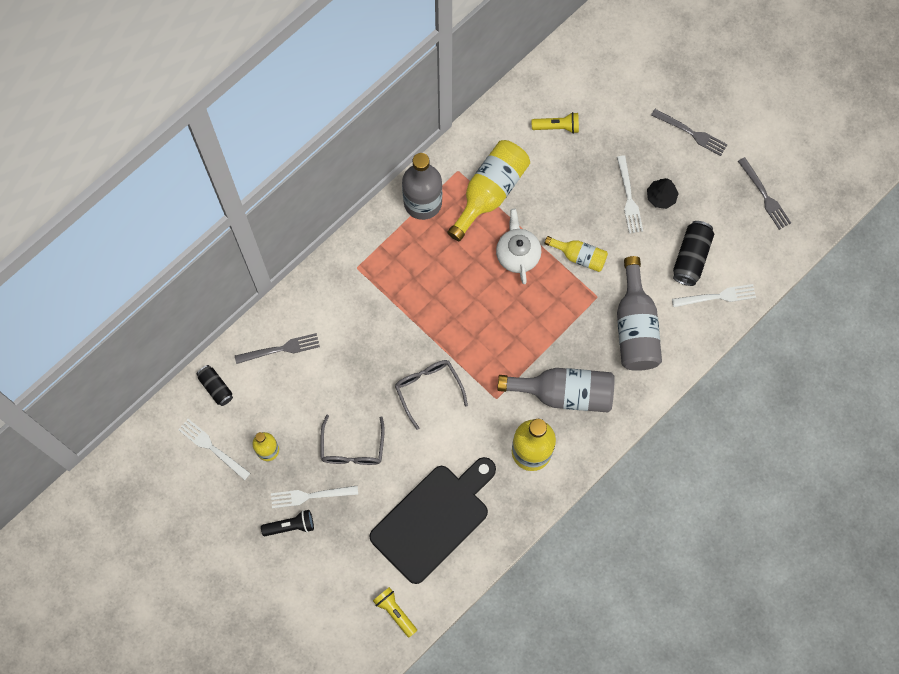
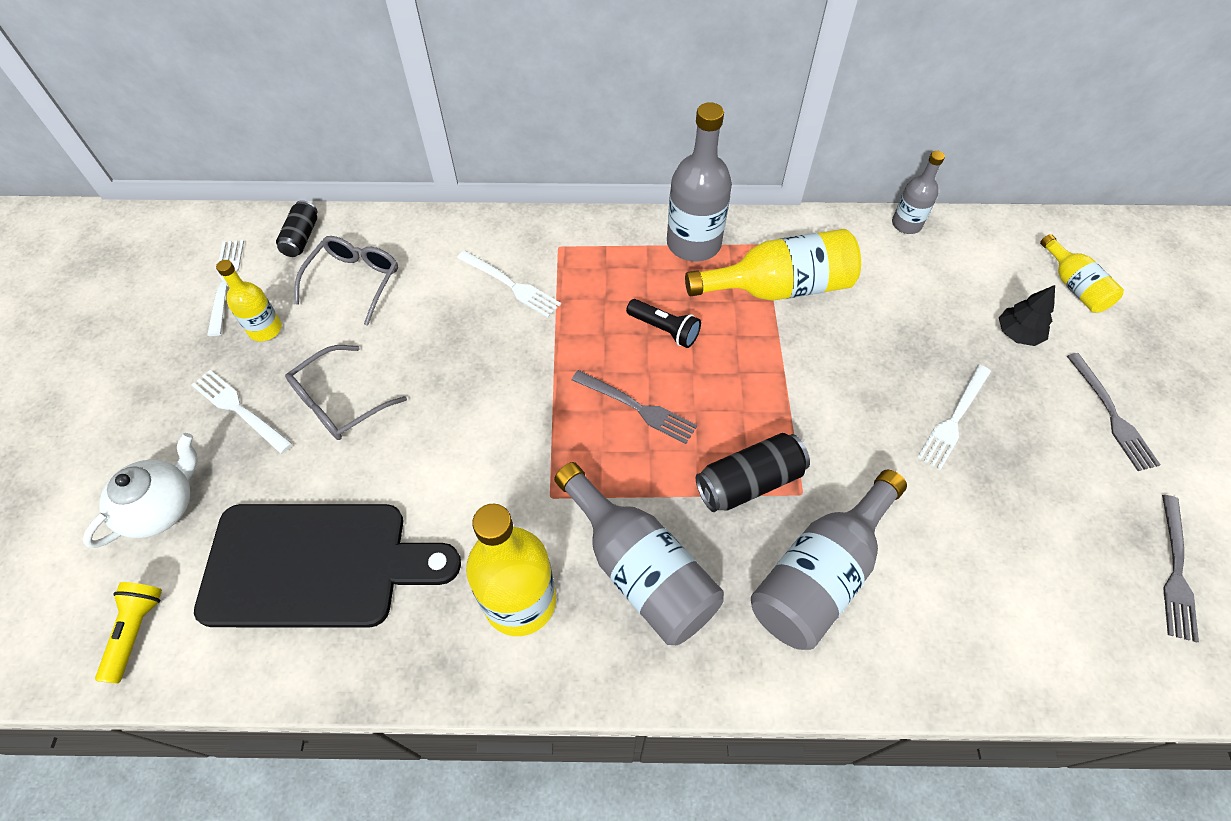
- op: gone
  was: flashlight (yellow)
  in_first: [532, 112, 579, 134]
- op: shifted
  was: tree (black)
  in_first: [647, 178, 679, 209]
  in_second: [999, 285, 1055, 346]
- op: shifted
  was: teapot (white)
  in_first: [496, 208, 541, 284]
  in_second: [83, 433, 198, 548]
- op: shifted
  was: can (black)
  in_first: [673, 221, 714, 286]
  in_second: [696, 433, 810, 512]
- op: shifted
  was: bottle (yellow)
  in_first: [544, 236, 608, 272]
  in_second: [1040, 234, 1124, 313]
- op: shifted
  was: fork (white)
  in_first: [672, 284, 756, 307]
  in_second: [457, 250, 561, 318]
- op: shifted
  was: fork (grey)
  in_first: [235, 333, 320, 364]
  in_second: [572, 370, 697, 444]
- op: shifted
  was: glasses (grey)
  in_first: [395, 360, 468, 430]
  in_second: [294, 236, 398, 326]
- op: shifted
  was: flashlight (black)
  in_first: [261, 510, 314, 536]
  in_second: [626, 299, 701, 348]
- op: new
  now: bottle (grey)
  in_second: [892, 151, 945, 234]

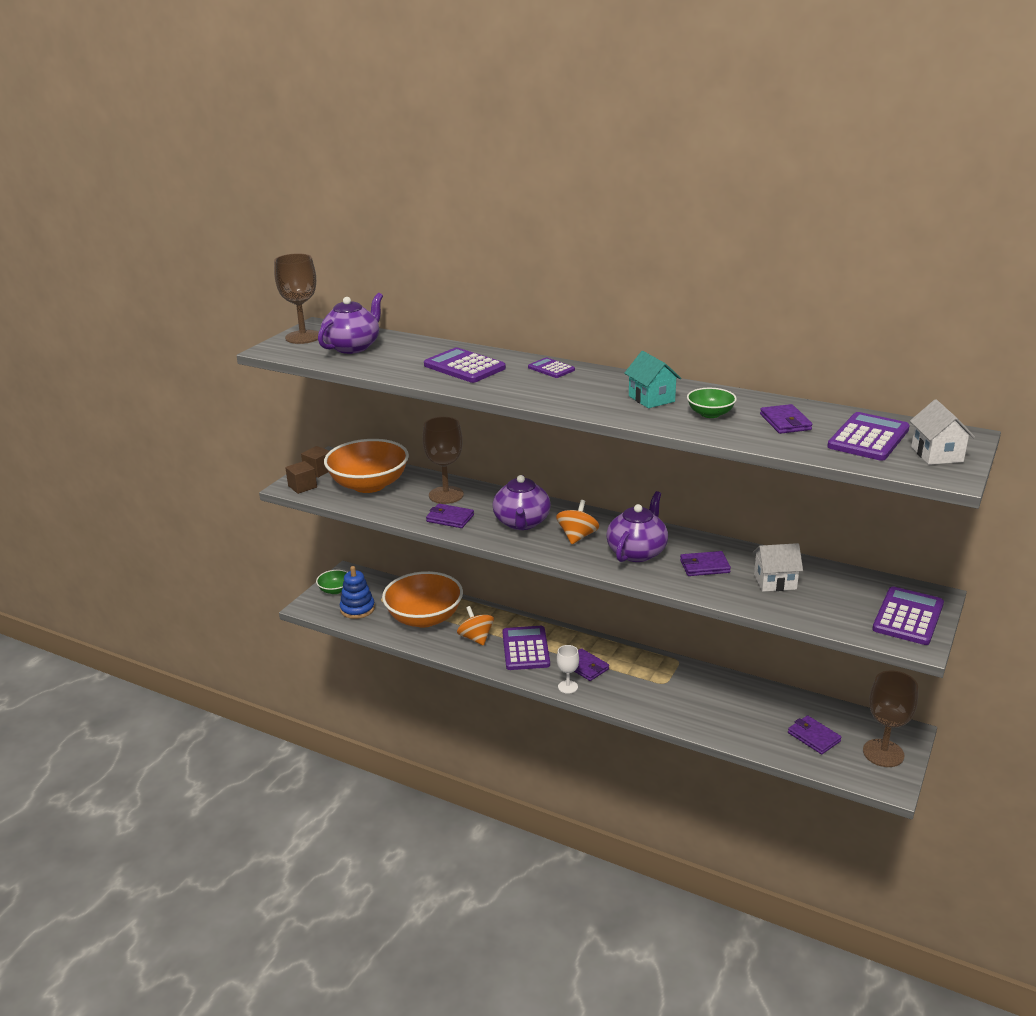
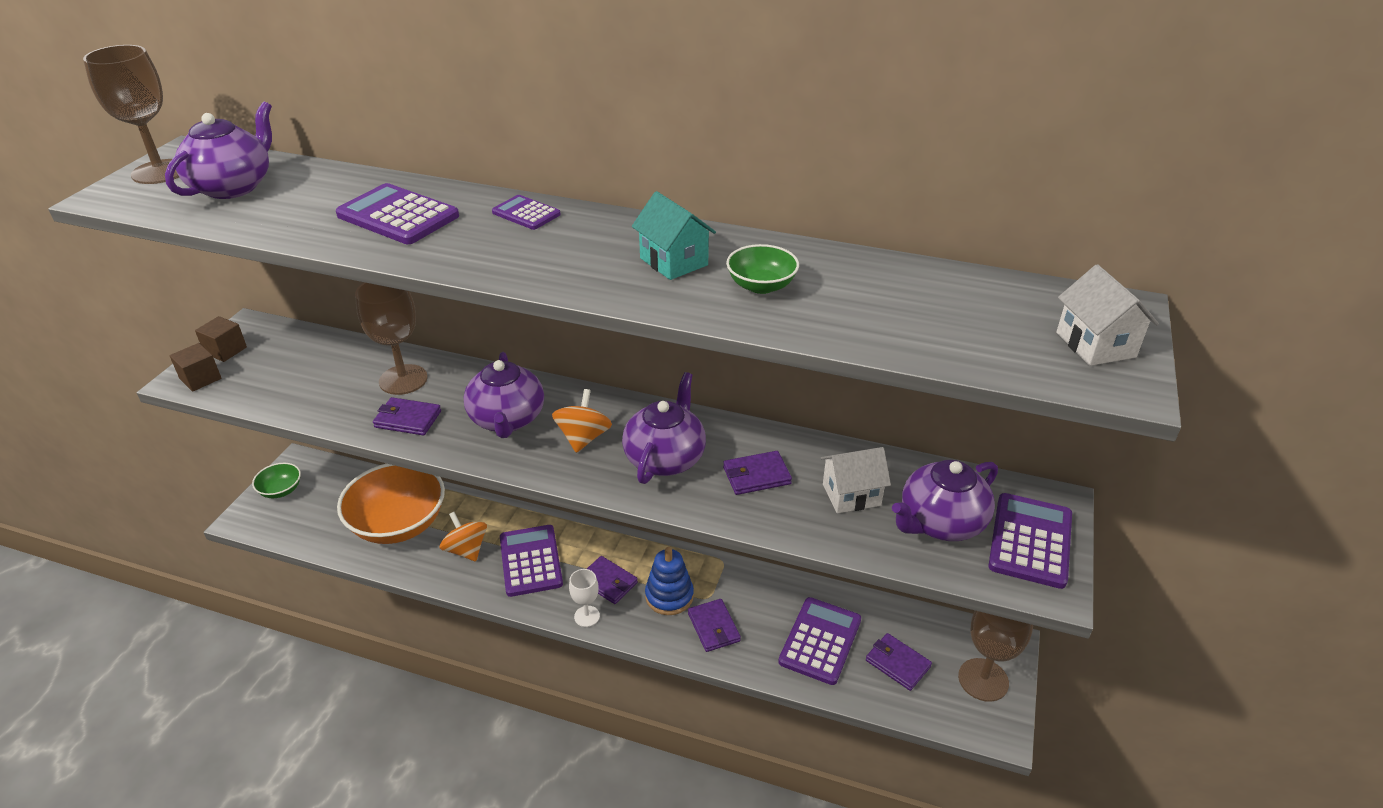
- op: shifted
  was: wallet (purple)
  in_first: [760, 404, 813, 434]
  in_second: [688, 599, 741, 652]
- op: shifted
  was: calculator (purple)
  in_first: [827, 412, 910, 461]
  in_second: [778, 597, 861, 685]
- op: gone
  was: bowl (orange)
  in_first: [324, 439, 409, 493]
- op: shifted
  was: stacking toy (blue)
  in_first: [340, 566, 375, 619]
  in_second: [645, 547, 694, 615]
- op: new
  now: teapot (purple)
  in_second: [892, 460, 998, 541]

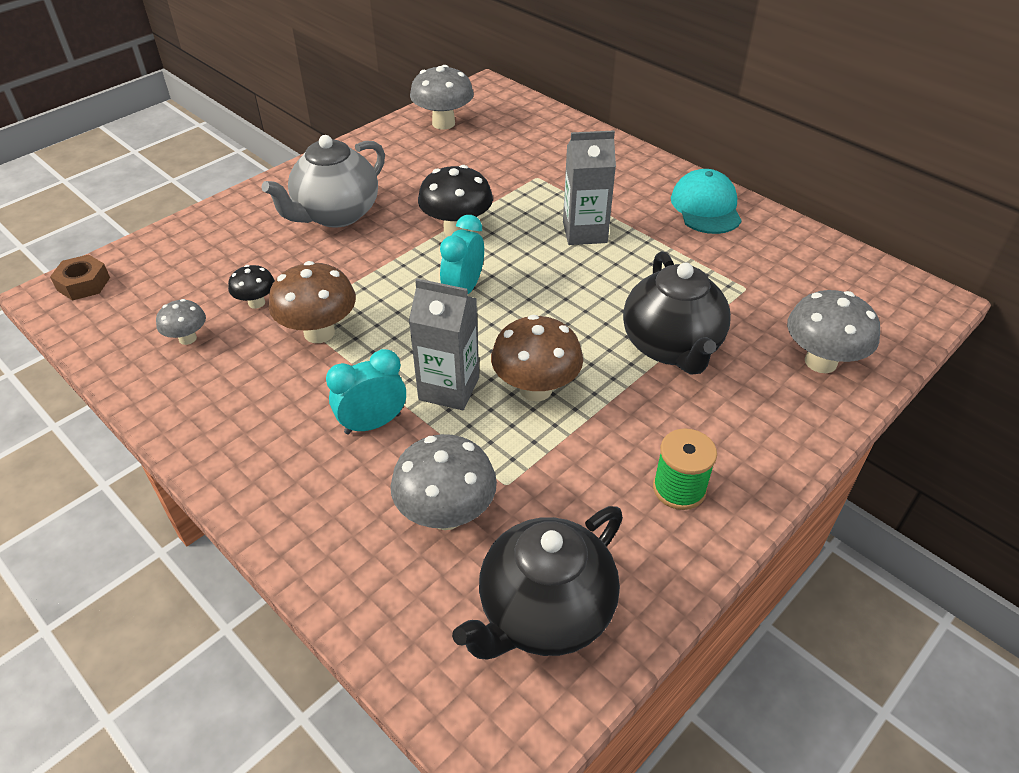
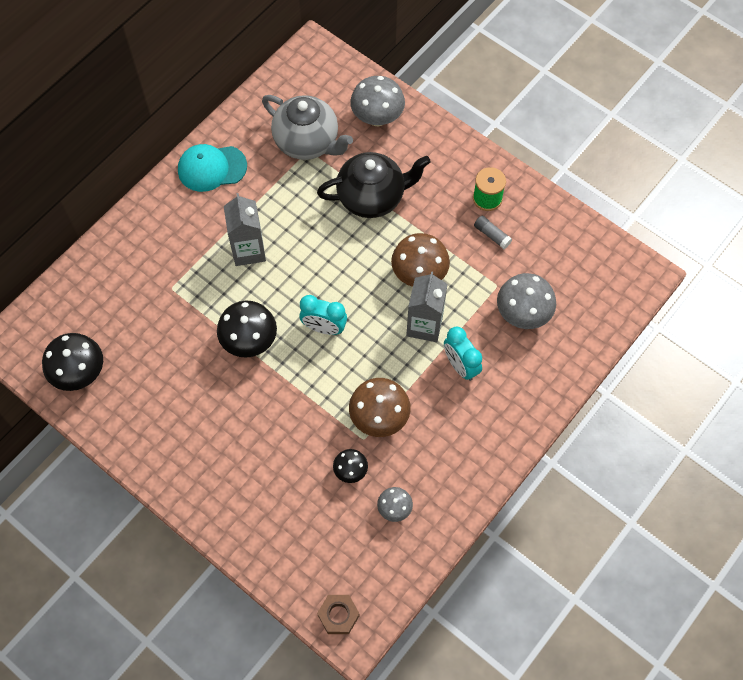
- op: repainted
  was: mushroom (grey)
  now: mushroom (black)
  in_first: [410, 65, 474, 129]
  in_second: [42, 333, 103, 391]
- op: shifted
  was: teapot (grey)
  in_first: [261, 135, 385, 228]
  in_second: [262, 95, 353, 160]
- op: gone
  was: teapot (black)
  in_first: [452, 506, 623, 659]
- op: new
  now: glue stick (grey)
  in_second: [474, 216, 512, 249]

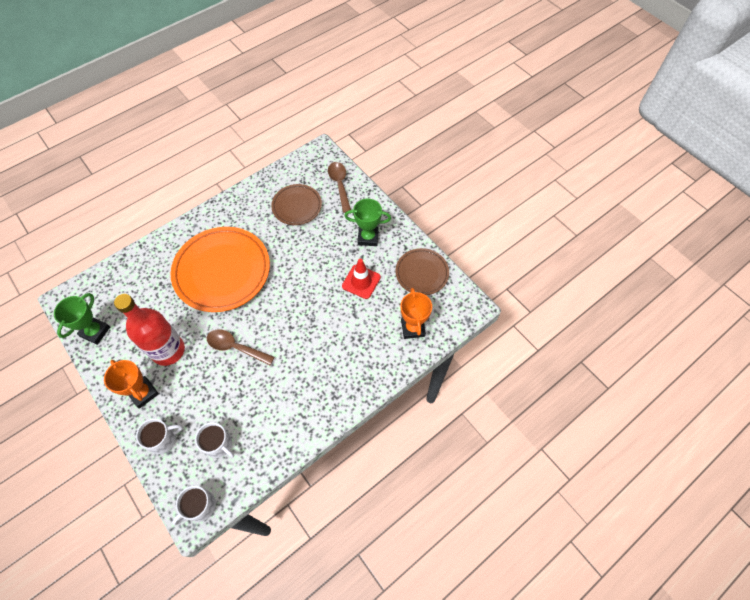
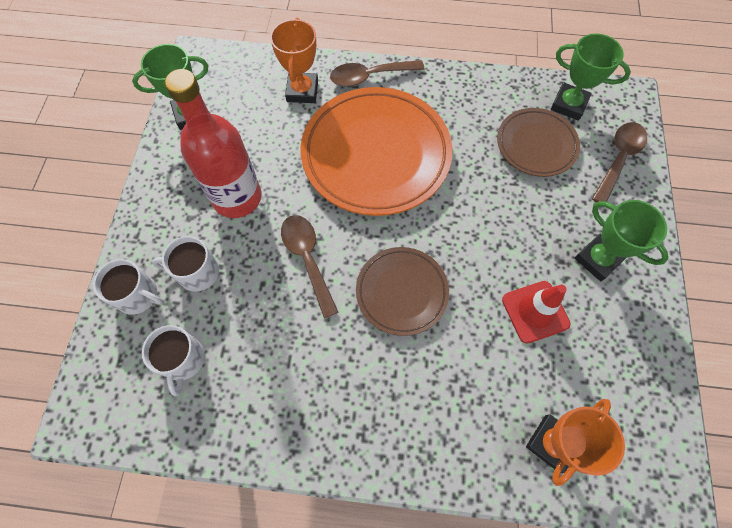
- op: shifted
  was: plate (brown)
  in_first: [395, 248, 449, 295]
  in_second: [356, 247, 449, 336]
- op: shifted
  was: trophy (orange)
  in_first: [104, 360, 159, 409]
  in_second: [270, 18, 318, 103]
- op: shifted
  was: mug (white)
  in_first: [172, 486, 216, 525]
  in_second: [152, 236, 219, 292]
- op: new
  now: trophy (green)
  in_second: [551, 34, 631, 121]
- op: new
  now: spoon (brown)
  in_second: [330, 60, 424, 87]

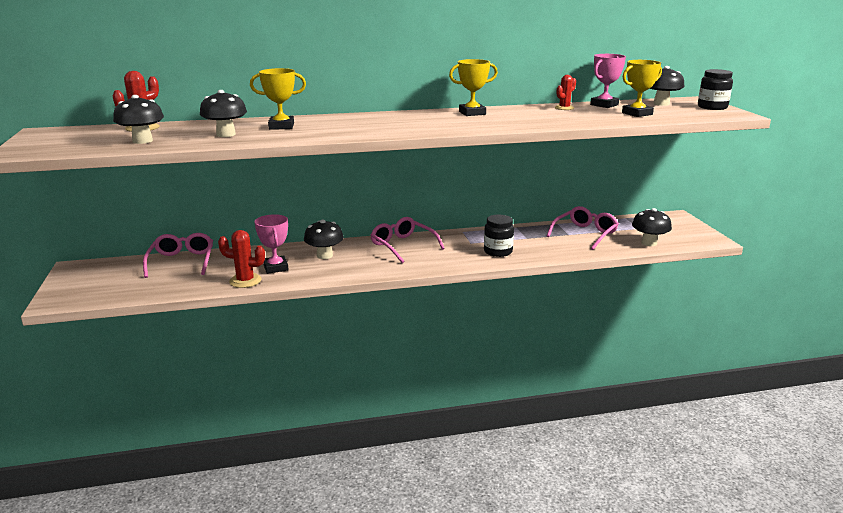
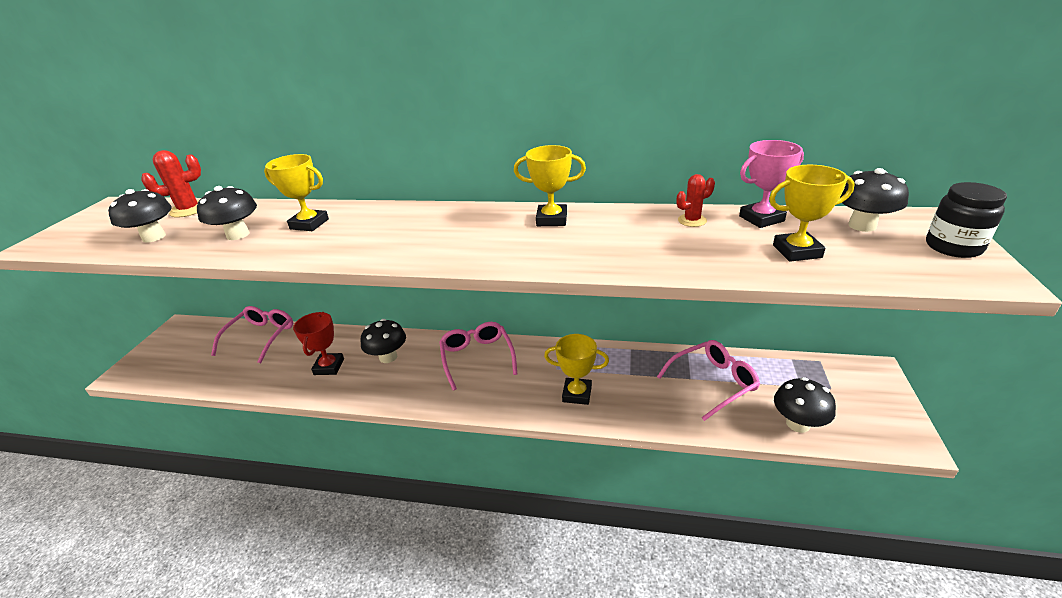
- op: repainted
  was: trophy (pink)
  now: trophy (red)
  in_first: [254, 214, 289, 274]
  in_second: [293, 312, 344, 375]
- op: swapped
  was: jar (black)
  now: trophy (yellow)
  in_first: [484, 215, 514, 257]
  in_second: [544, 334, 609, 405]
- op: gone
  was: cactus (red)
  in_first: [218, 230, 265, 288]

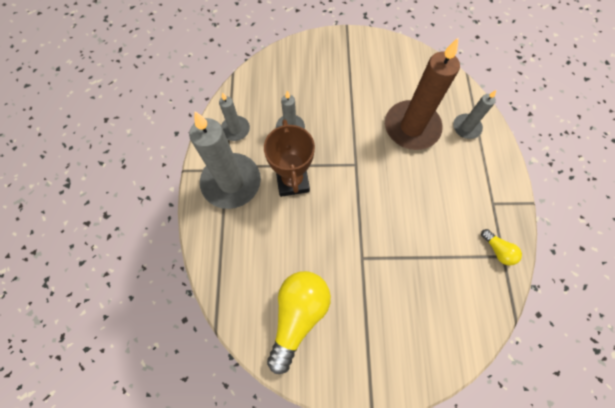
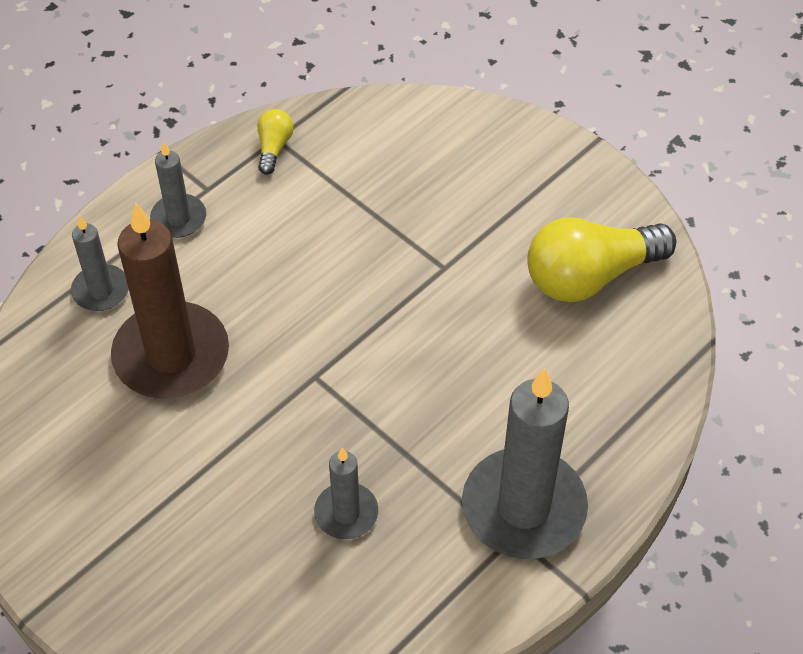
- op: shifted
  was: candle (grey)
  in_first: [219, 92, 250, 141]
  in_second: [150, 141, 206, 238]
- op: gone
  was: trophy (brown)
  in_first: [264, 119, 315, 197]

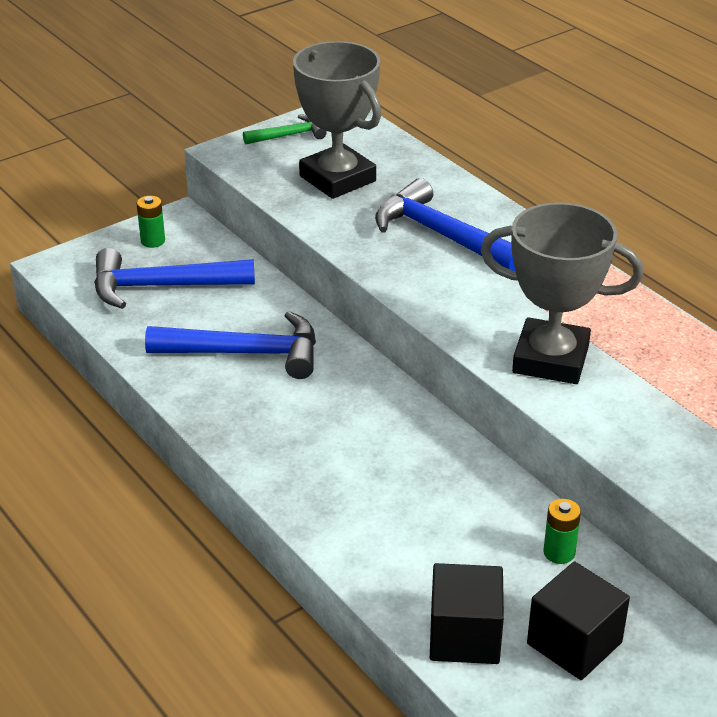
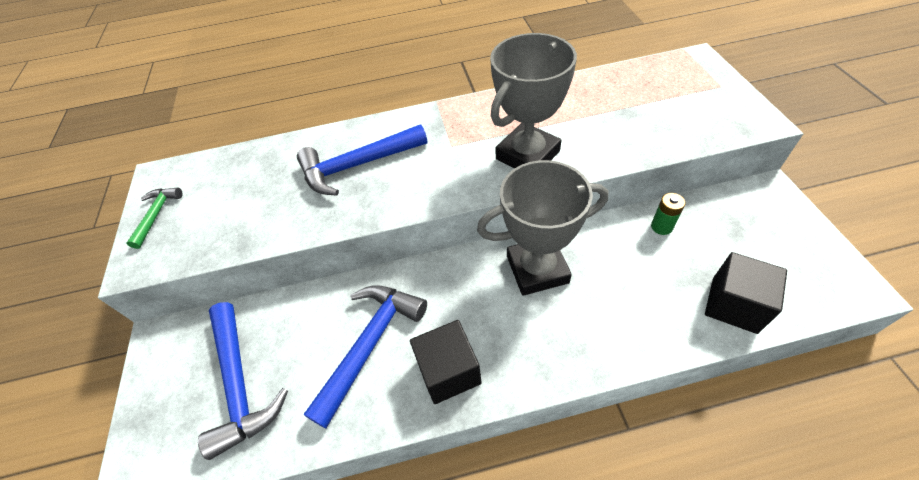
- op: shifted
  was: trophy (grey)
  in_first: [293, 41, 381, 199]
  in_second: [477, 160, 608, 296]
- op: gone
  was: battery (green)
  in_first: [137, 196, 165, 248]
- op: rotated
  was: hammer (blue)
  in_first: [94, 248, 255, 309]
  in_second: [198, 302, 288, 460]
  clockwise: -45
- op: shifted
  was: cube (black)
  in_first: [527, 561, 630, 680]
  in_second: [410, 320, 482, 404]

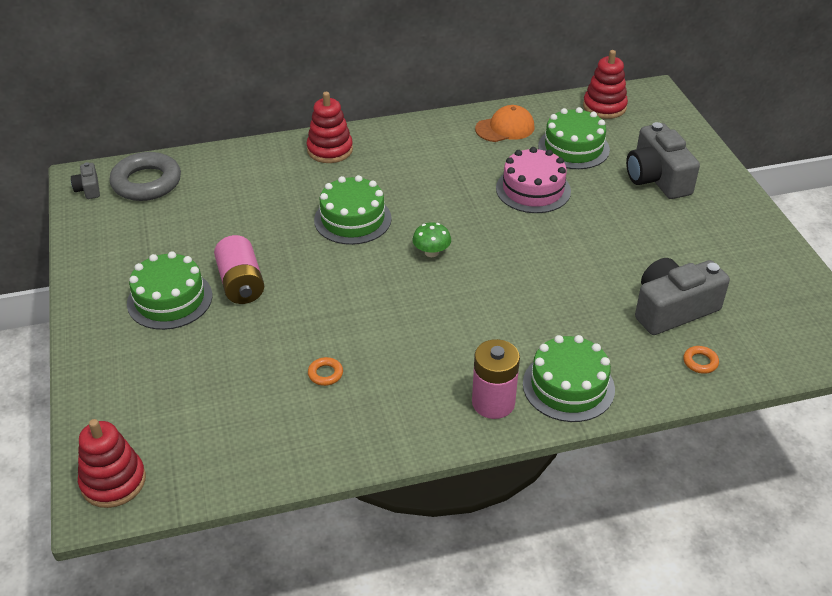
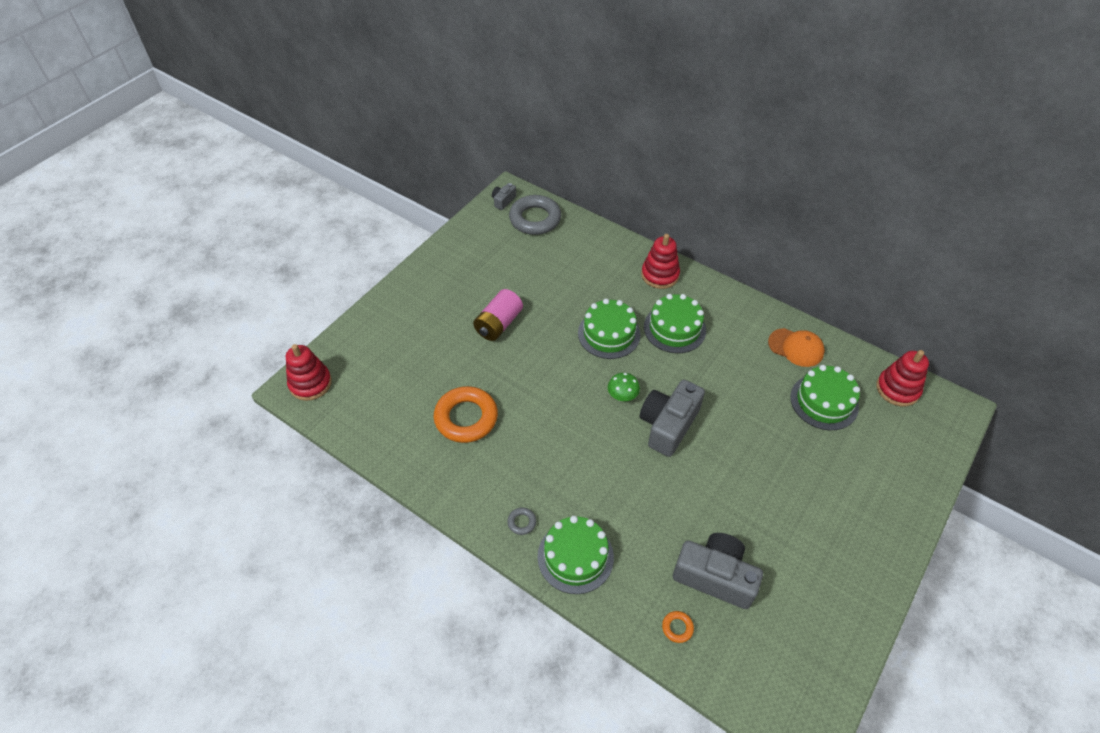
- op: shifted
  was: camera (grey)
  in_first: [626, 122, 700, 199]
  in_second: [640, 380, 705, 457]
- op: gone
  was: cake (pink)
  in_first: [496, 147, 571, 213]
- op: shifted
  was: cake (green)
  in_first: [127, 251, 212, 330]
  in_second: [644, 294, 706, 353]
- op: swapped
  was: battery (pink)
  now: ring (grey)
  in_first: [472, 339, 520, 419]
  in_second: [507, 507, 536, 535]
- op: scaled
  was: ring (orange)
  in_first: [308, 357, 343, 386]
  in_second: [434, 386, 498, 443]
  ratio: 2.41

